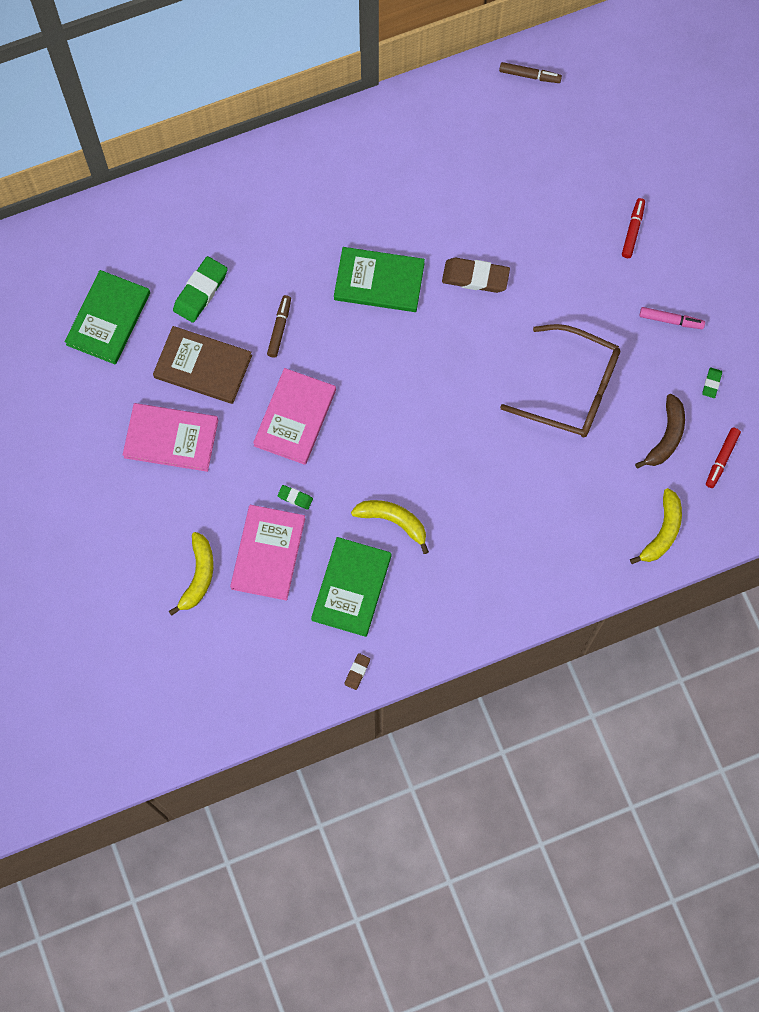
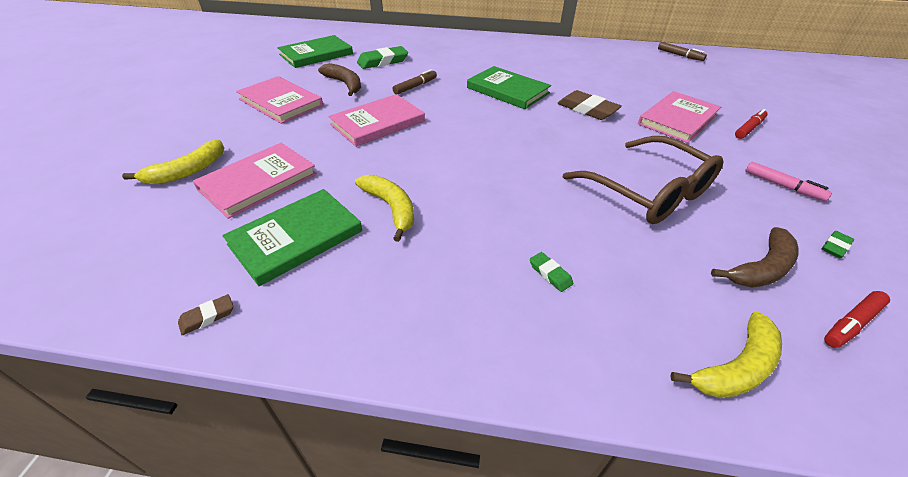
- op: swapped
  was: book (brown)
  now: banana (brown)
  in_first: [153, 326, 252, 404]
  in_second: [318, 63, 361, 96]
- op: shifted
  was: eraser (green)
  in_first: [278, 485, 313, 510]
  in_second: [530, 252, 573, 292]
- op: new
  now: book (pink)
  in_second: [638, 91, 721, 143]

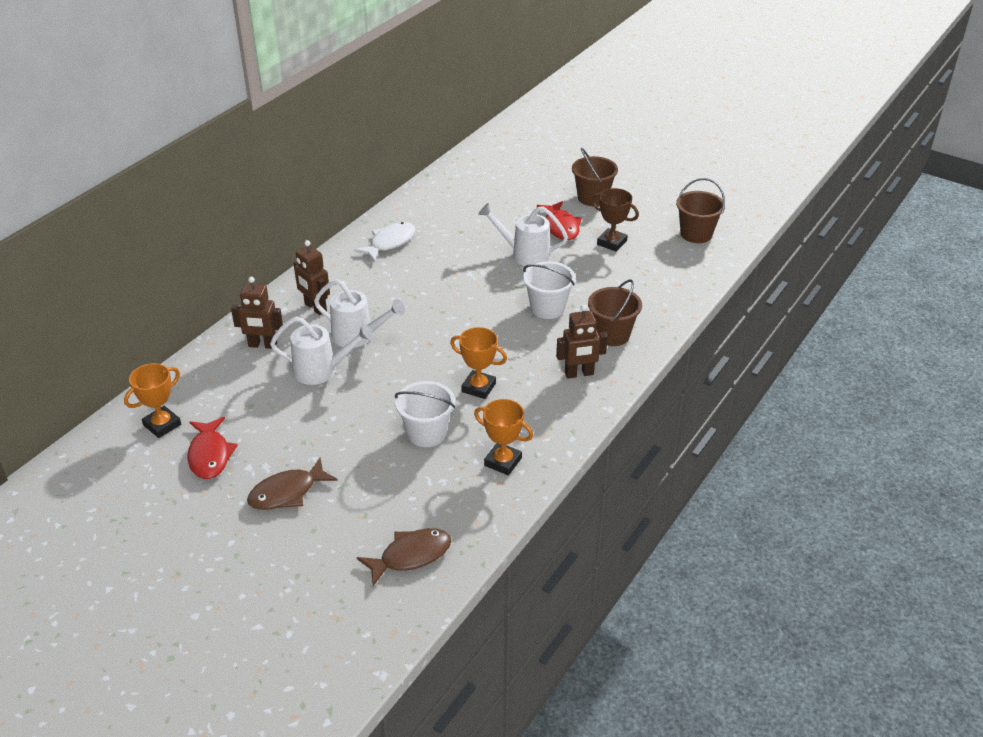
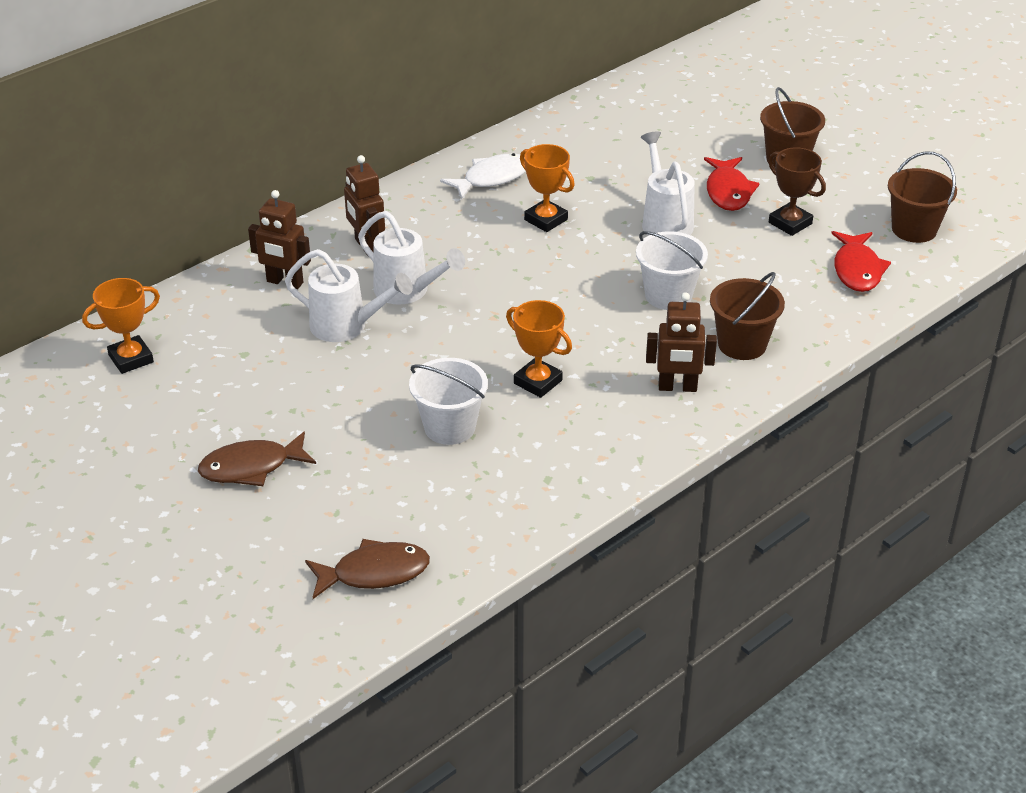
- op: rotated
  was: watering can (white)
  in_first: [478, 203, 568, 266]
  in_second: [641, 132, 695, 236]
  clockwise: 45
- op: shifted
  was: trophy (orange)
  in_first: [474, 399, 533, 476]
  in_second: [520, 144, 575, 232]
- op: shifted
  was: fish (red)
  in_first: [187, 417, 238, 479]
  in_second: [831, 231, 891, 292]

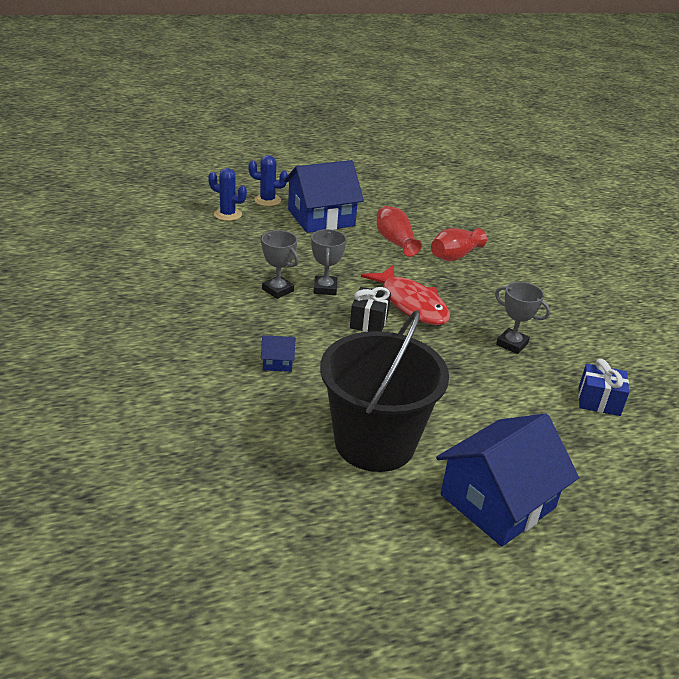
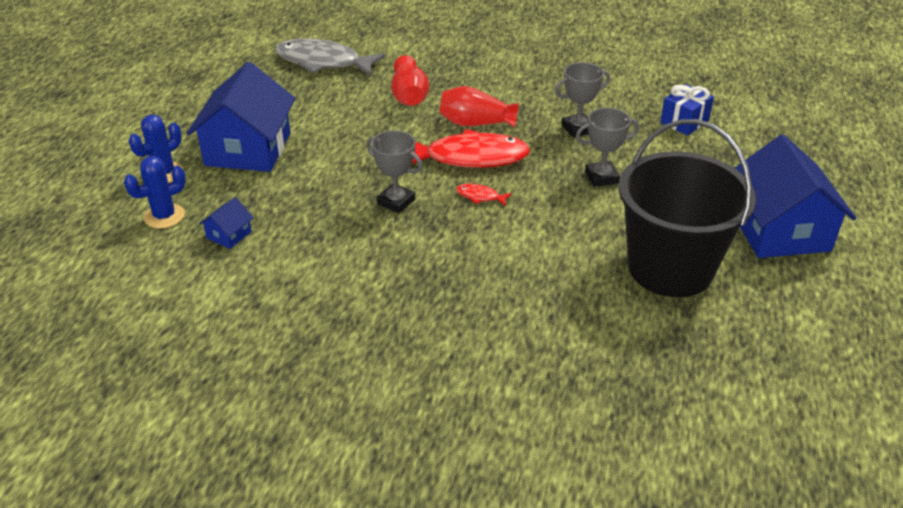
- op: shifted
  was: vase (red)
  in_first: [377, 206, 422, 257]
  in_second: [439, 86, 519, 127]
- op: shifted
  was: trophy (grey)
  in_first: [260, 230, 299, 299]
  in_second: [576, 108, 639, 187]
- op: swapped
  was: gift (black)
  now: fish (red)
  in_first: [350, 287, 391, 332]
  in_second: [456, 184, 512, 206]
- op: shifted
  was: house (blue)
  in_first: [261, 335, 296, 372]
  in_second: [199, 197, 254, 249]
- op: new
  now: fish (grey)
  in_second: [275, 38, 386, 76]

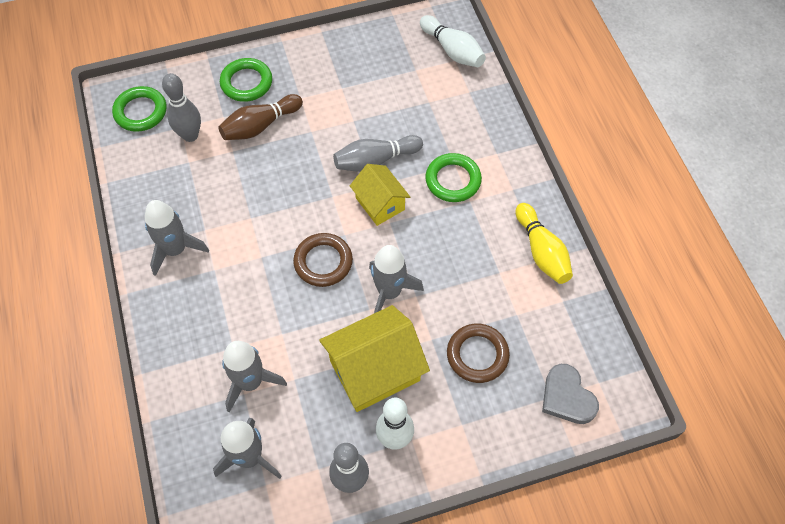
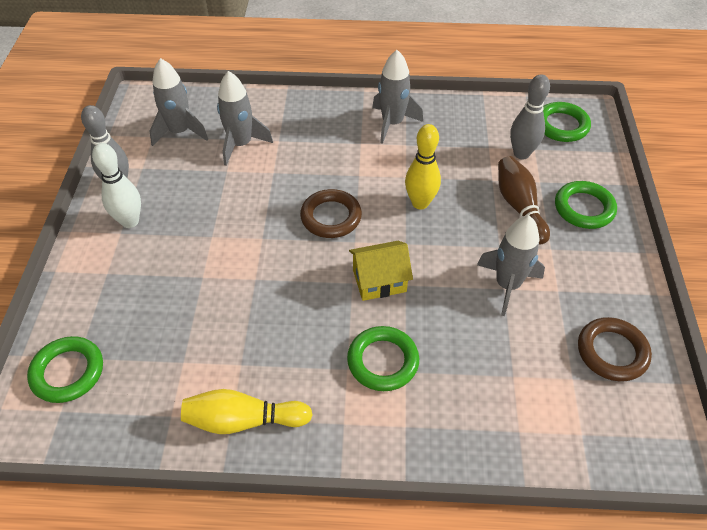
- op: gone
  was: bowling pin (white)
  in_first: [420, 15, 486, 67]
- op: gone
  was: bowling pin (grey)
  in_first: [333, 135, 423, 172]
- op: shifted
  was: rocket (grey)
  in_first: [369, 245, 424, 313]
  in_second: [477, 215, 545, 316]
- op: gone
  was: house (yellow)
  in_first: [319, 305, 430, 412]
- op: shifted
  was: ring (brown)
  in_first: [447, 324, 510, 383]
  in_second: [578, 317, 652, 382]
- op: swapped
  was: heart (grey)
  now: ring (green)
  in_first: [542, 364, 599, 424]
  in_second: [27, 336, 103, 403]
- op: new
  now: bowling pin (yellow)
  in_second: [405, 124, 441, 209]

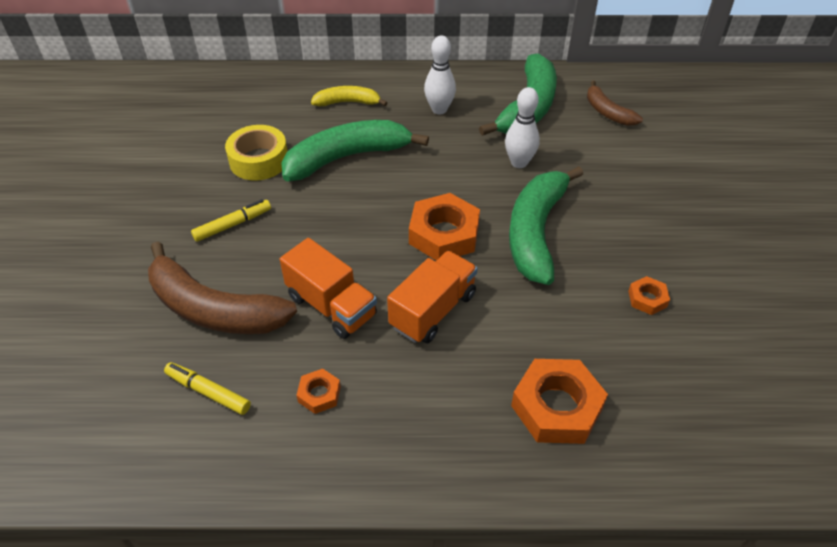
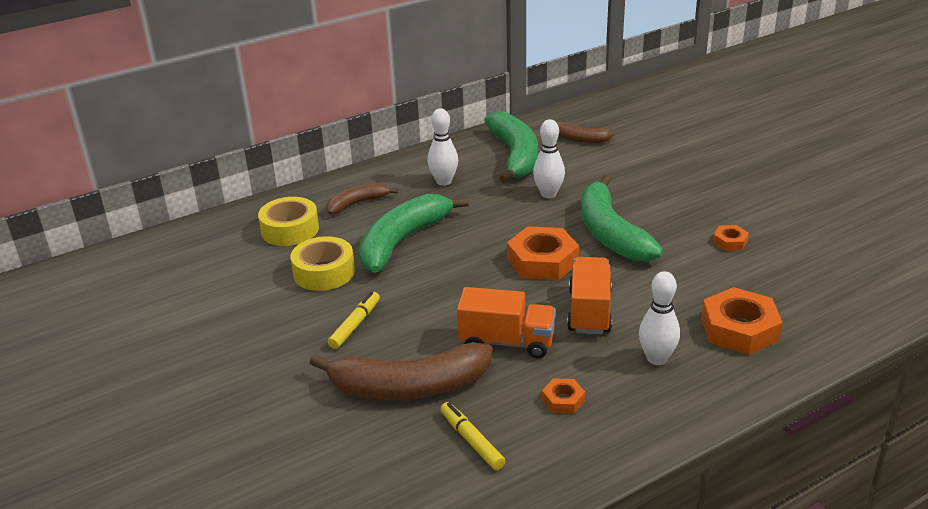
- op: repainted
  was: banana (yellow)
  now: banana (brown)
  in_first: [311, 86, 387, 106]
  in_second: [326, 183, 398, 215]
- op: rotated
  was: marker (yellow)
  in_first: [164, 362, 251, 415]
  in_second: [440, 402, 505, 470]
  clockwise: 60
- op: new
  now: tape (yellow)
  in_second: [258, 197, 319, 246]
- op: new
  now: bowling pin (white)
  in_second: [639, 271, 680, 365]

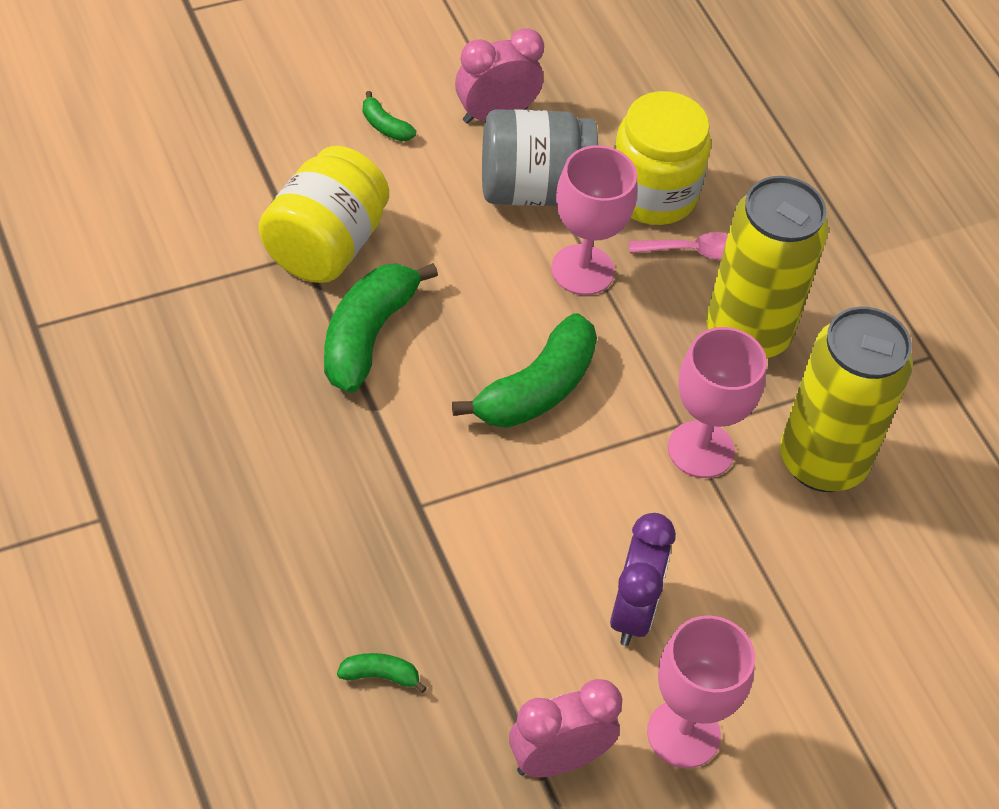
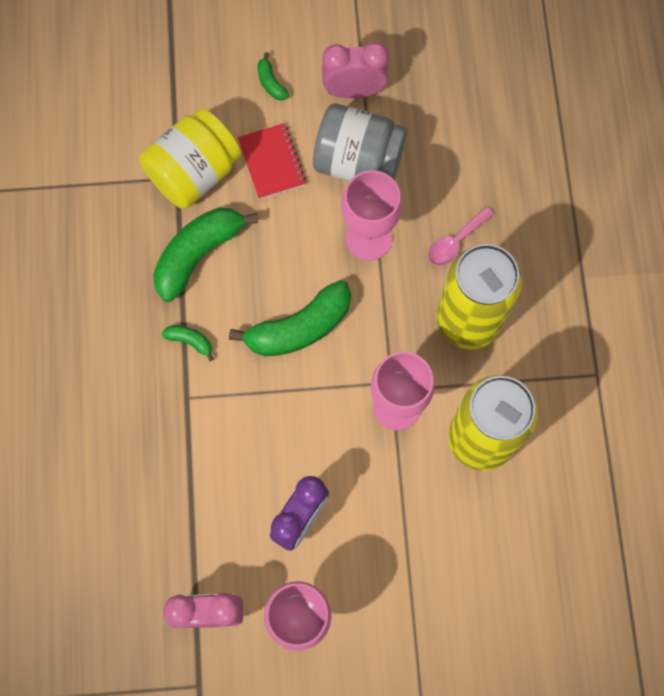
- op: gone
  was: jar (yellow)
  in_first: [614, 91, 711, 225]
- op: rotated
  was: spoon (pink)
  in_first: [629, 232, 728, 260]
  in_second: [428, 207, 494, 266]
  clockwise: 120
- op: shifted
  was: banana (green)
  in_first: [337, 653, 426, 693]
  in_second: [162, 325, 214, 361]
- op: new
  now: notebook (red)
  in_second: [238, 123, 306, 199]

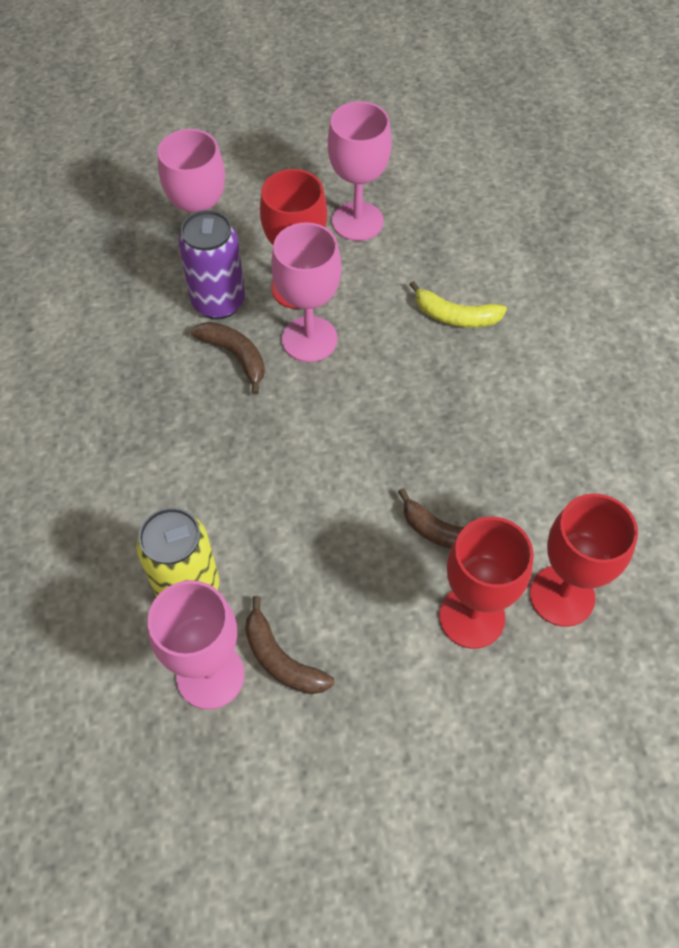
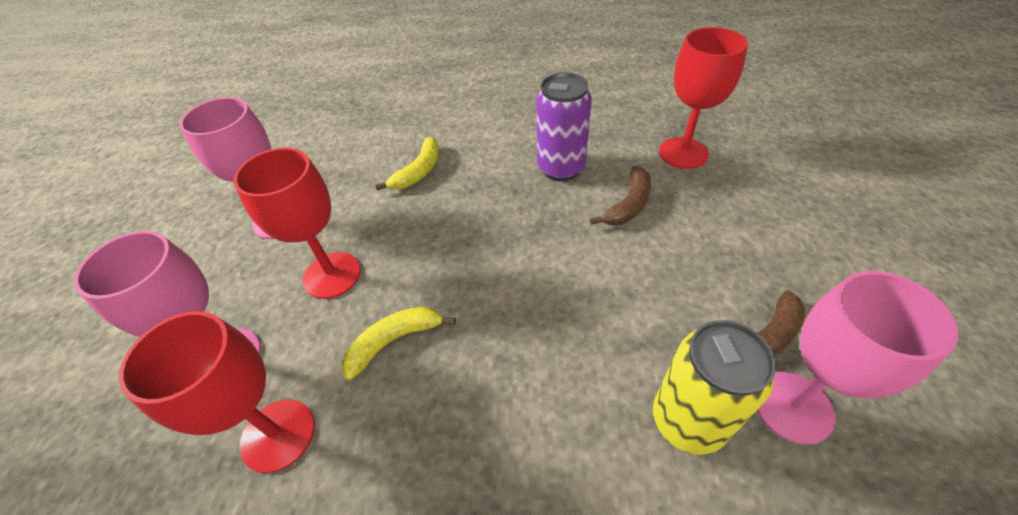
- op: shifted
  was: can (purple)
  in_first: [178, 210, 245, 319]
  in_second: [536, 73, 592, 181]
- op: gone
  was: goblet (pink)
  in_first: [271, 222, 341, 362]
- op: repainted
  was: banana (brown)
  now: banana (yellow)
  in_first: [191, 322, 265, 395]
  in_second: [342, 306, 456, 380]
- op: shifted
  was: goblet (red)
  in_first: [439, 517, 534, 649]
  in_second: [119, 311, 314, 473]

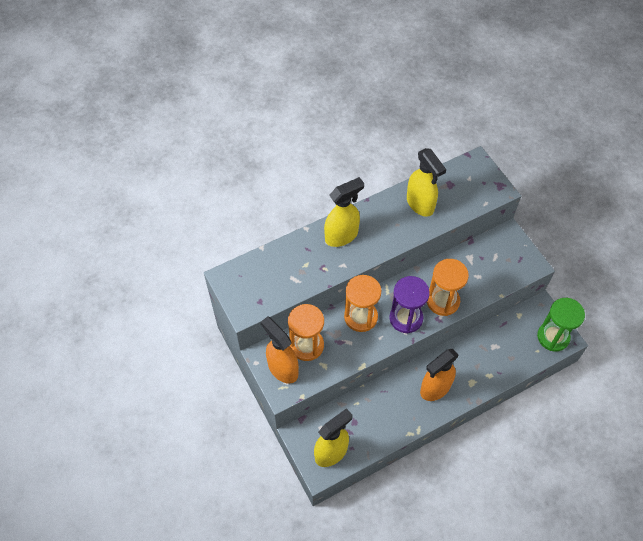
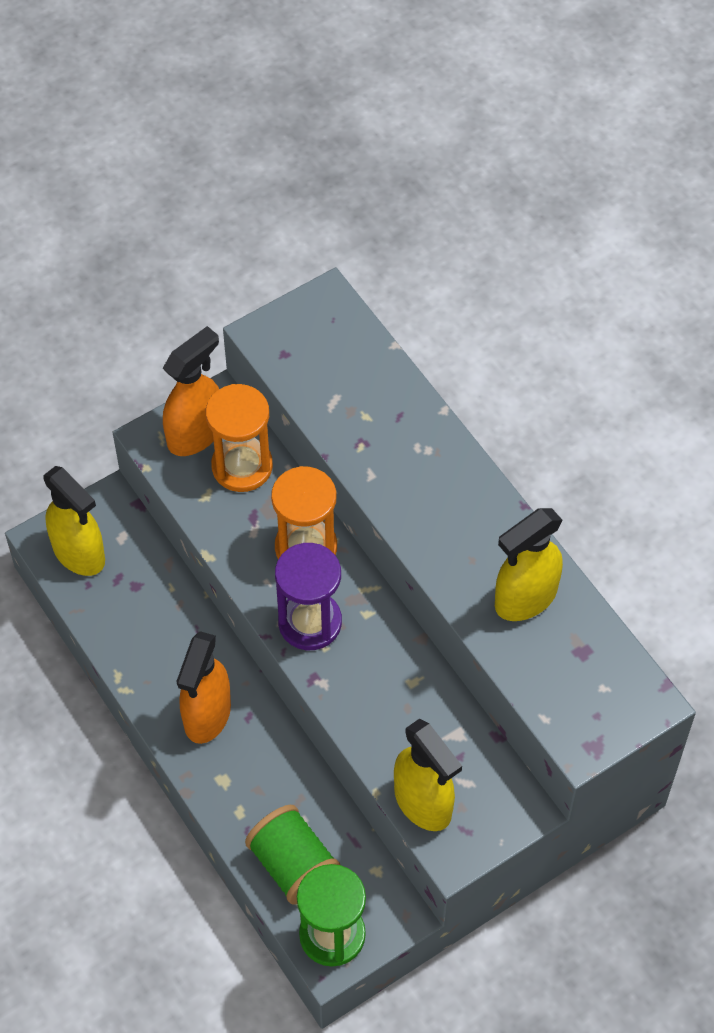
- op: shifted
  was: spray bottle (yellow)
  in_first: [324, 177, 364, 247]
  in_second: [394, 719, 462, 831]
- op: gone
  was: hourglass (orange)
  in_first: [427, 259, 469, 316]
- op: rotated
  was: spray bottle (orange)
  in_first: [420, 349, 459, 401]
  in_second: [176, 631, 231, 744]
  clockwise: -120
- op: new
  now: spool (green)
  in_second: [245, 805, 340, 905]

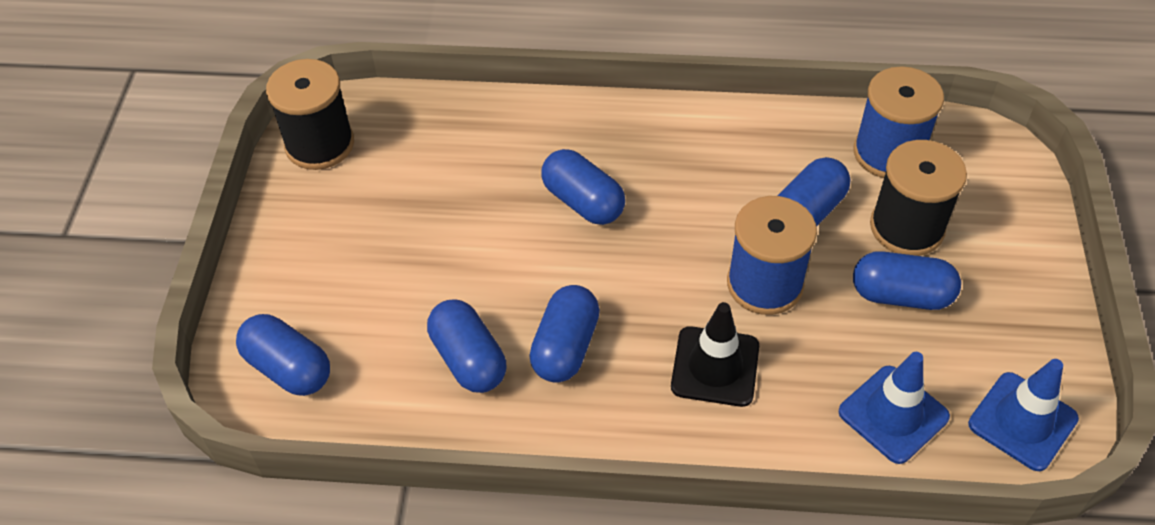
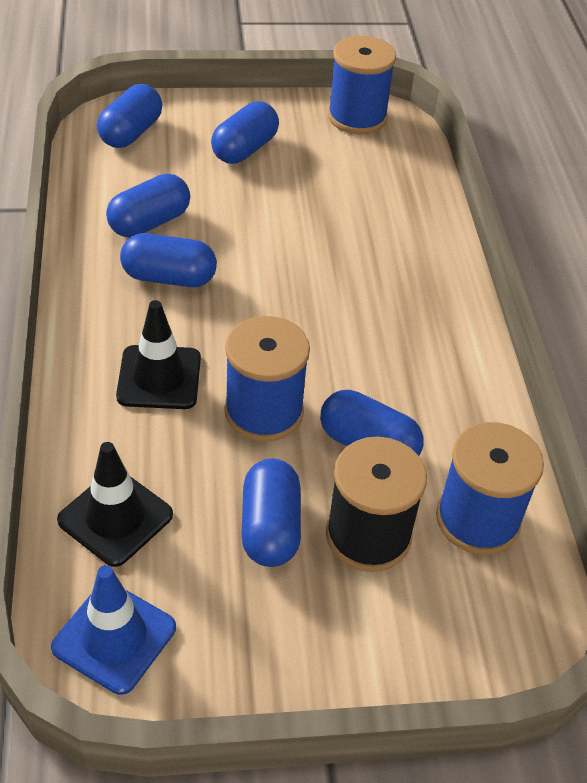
- op: repainted
  was: spool (black)
  now: spool (blue)
  in_first: [266, 59, 354, 170]
  in_second: [328, 36, 396, 134]
- op: shifted
  was: capsule (blue)
  in_first: [541, 149, 625, 225]
  in_second: [211, 101, 279, 164]
- op: repainted
  was: traffic cone (blue)
  now: traffic cone (black)
  in_first: [839, 352, 950, 464]
  in_second: [57, 442, 173, 567]

